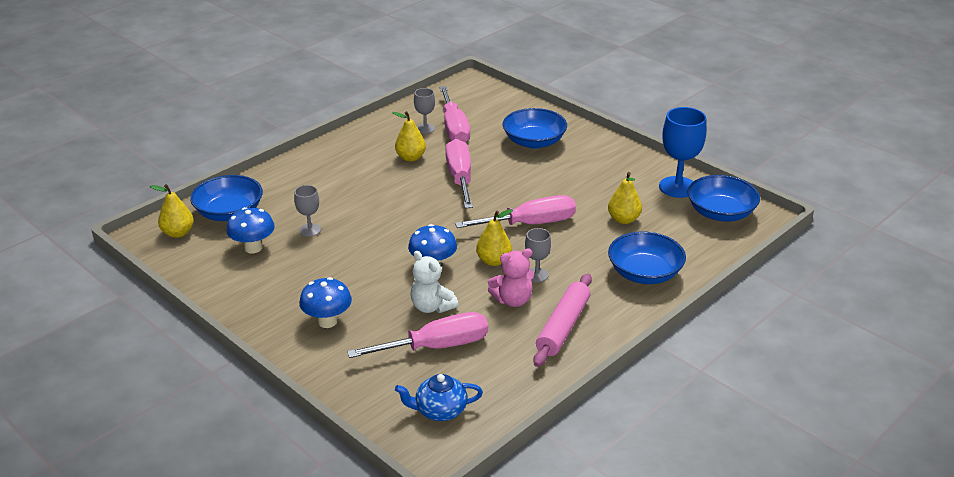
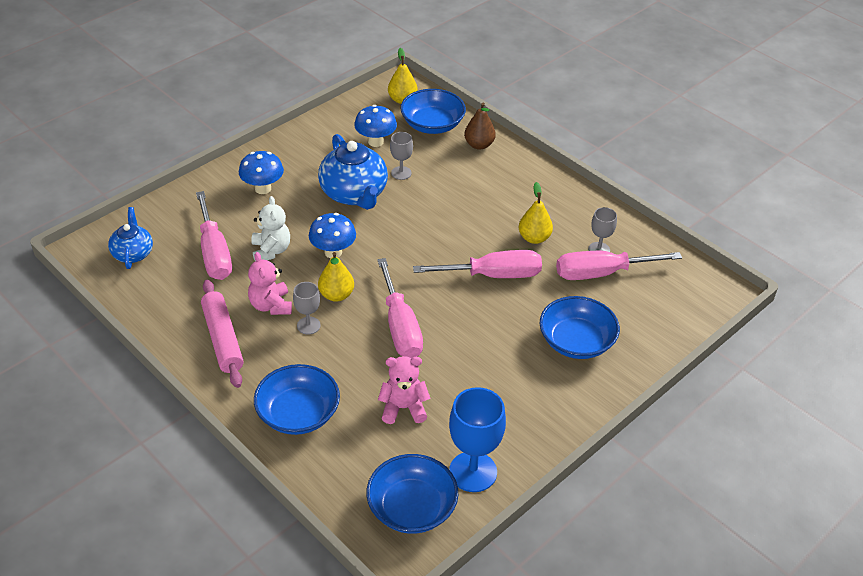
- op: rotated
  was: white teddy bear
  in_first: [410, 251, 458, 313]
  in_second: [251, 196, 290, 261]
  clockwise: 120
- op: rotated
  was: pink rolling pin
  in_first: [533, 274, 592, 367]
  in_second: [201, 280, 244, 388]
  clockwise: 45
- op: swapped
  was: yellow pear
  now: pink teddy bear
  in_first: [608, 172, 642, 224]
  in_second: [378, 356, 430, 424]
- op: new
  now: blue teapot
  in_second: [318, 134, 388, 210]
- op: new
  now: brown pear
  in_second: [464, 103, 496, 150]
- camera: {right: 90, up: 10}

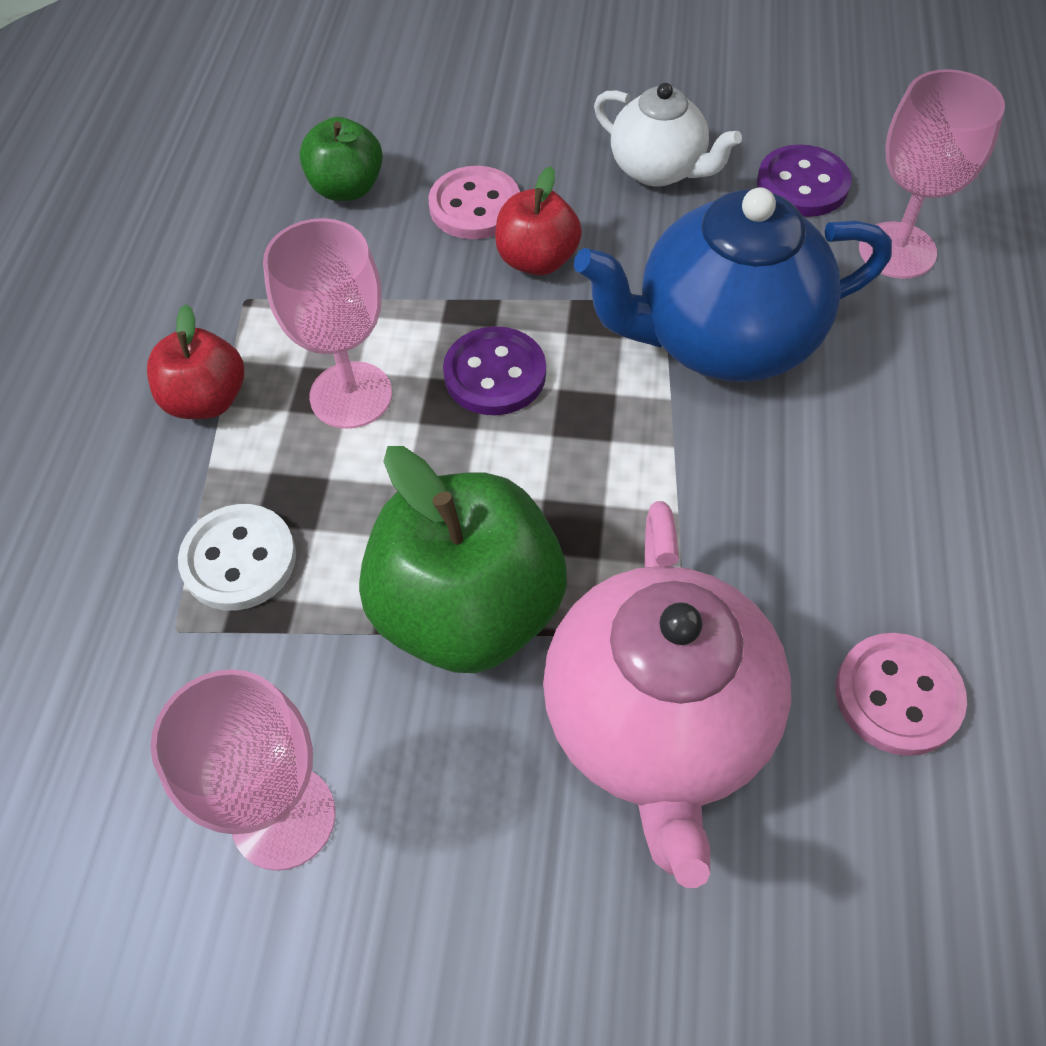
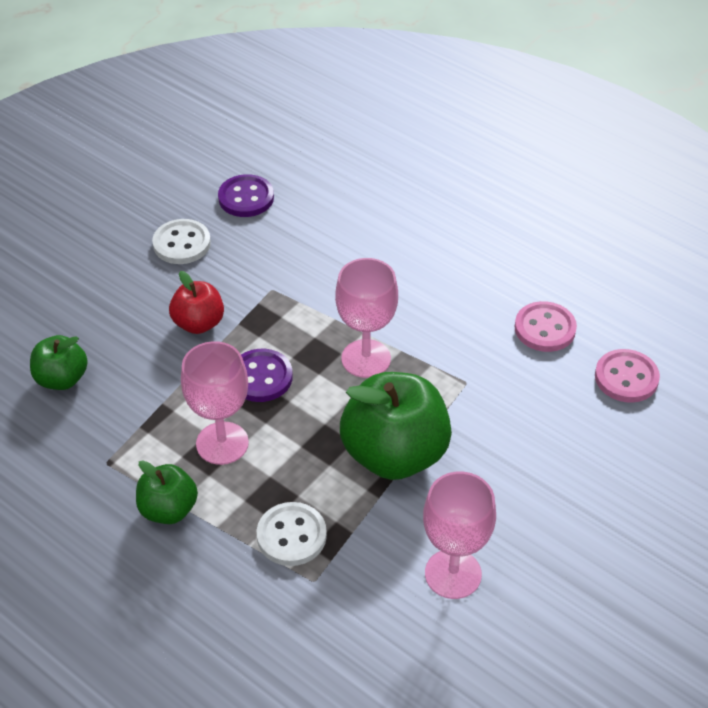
- op: repainted
  was: red apple
  now: green apple
  in_first: [147, 304, 244, 419]
  in_second: [136, 461, 198, 524]
- op: shifted
  was: pink button
  in_first: [428, 166, 520, 239]
  in_second: [595, 349, 660, 403]
- op: gone
  was: pink teapot
  in_first: [543, 501, 791, 888]
- op: gone
  was: blue teapot
  in_first: [574, 187, 892, 382]
- op: swapped
  was: white teapot
  now: white button
  in_first: [594, 83, 742, 187]
  in_second: [152, 219, 211, 264]
- op: shifted
  was: pink goblet
  in_first: [859, 69, 1005, 279]
  in_second: [335, 258, 398, 378]
- camera: {right: -60, up: -10}

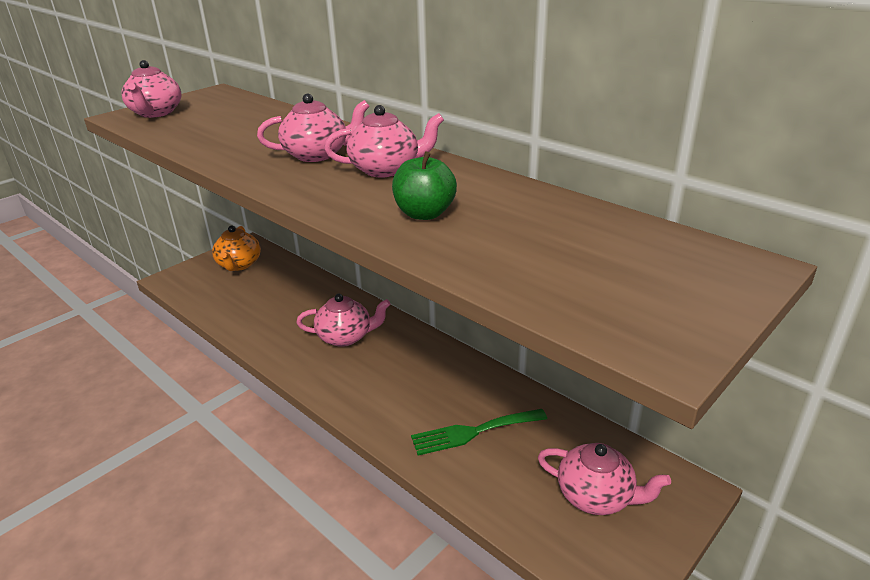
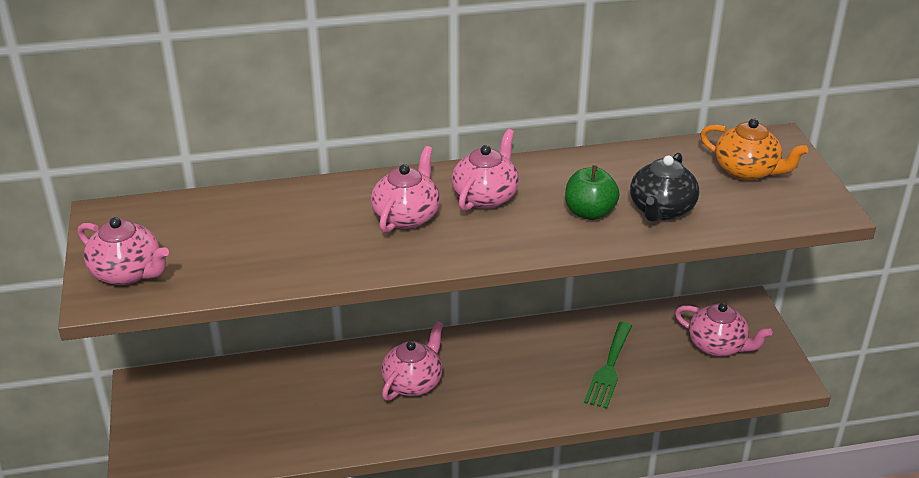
- op: shifted
  was: orange teapot
  in_first: [212, 225, 261, 271]
  in_second: [700, 118, 808, 181]
- op: rotated
  was: pink teapot
  in_first: [538, 443, 671, 515]
  in_second: [675, 303, 772, 356]
  clockwise: 60
- op: new
  now: black teapot
  in_second: [630, 153, 699, 222]
- camera: {right: -55, up: 5}

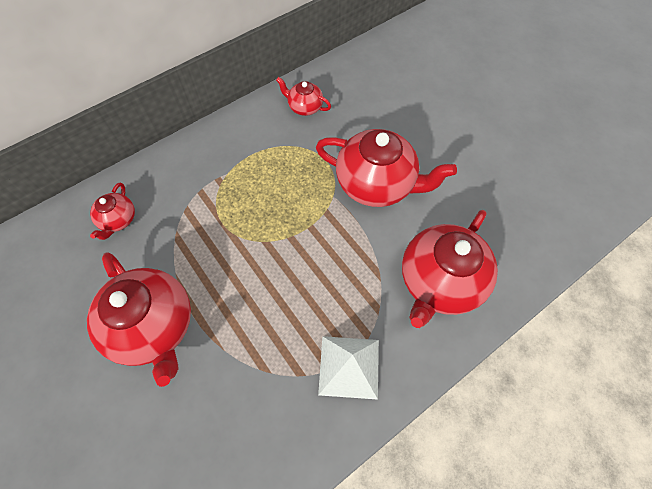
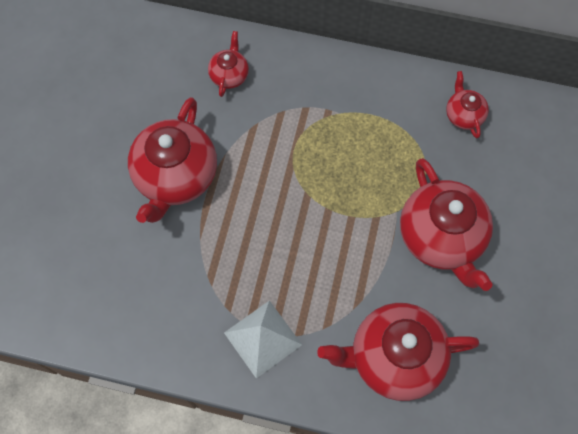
- op: rotated
  was: red teapot
  in_first: [90, 182, 135, 240]
  in_second: [208, 31, 249, 97]
  clockwise: 135
- camera: {right: 50, up: 5}

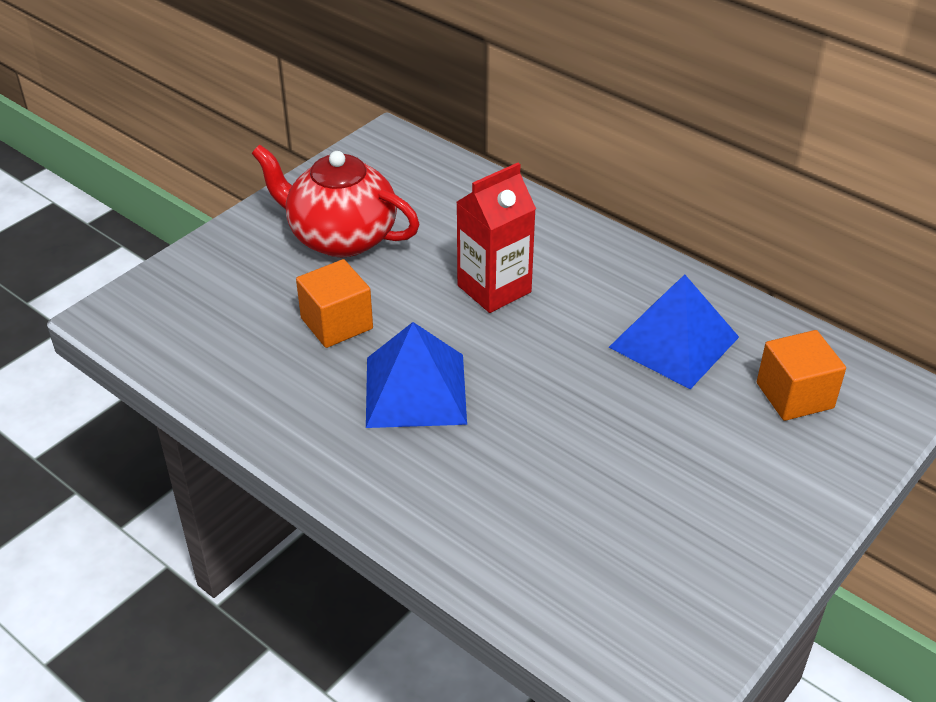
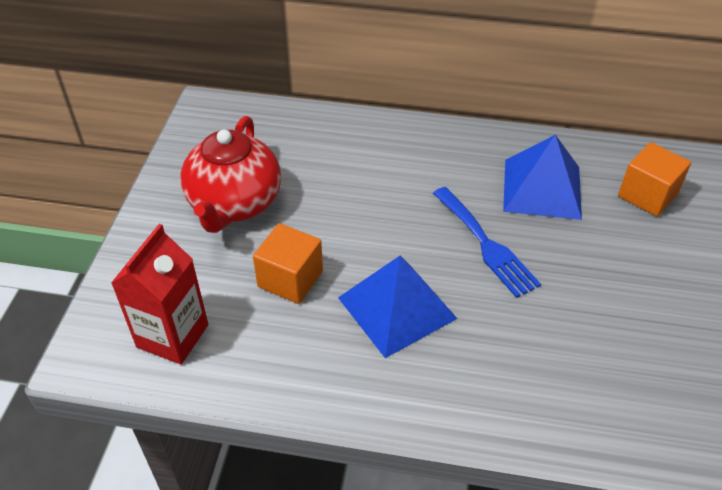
- op: rotated
  was: red teapot
  in_first: [252, 145, 419, 257]
  in_second: [180, 116, 281, 233]
  clockwise: -75
- op: shifted
  was: red carton
  in_first: [457, 163, 536, 313]
  in_second: [111, 224, 208, 364]
- op: new
  now: blue fork
  in_second: [433, 187, 541, 298]
- camera: {right: -30, up: 5}

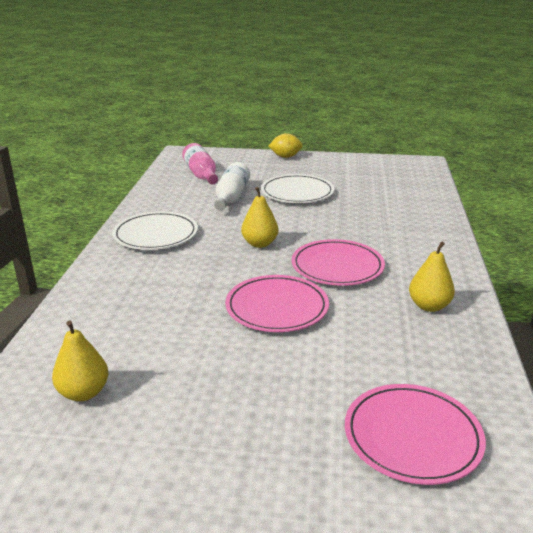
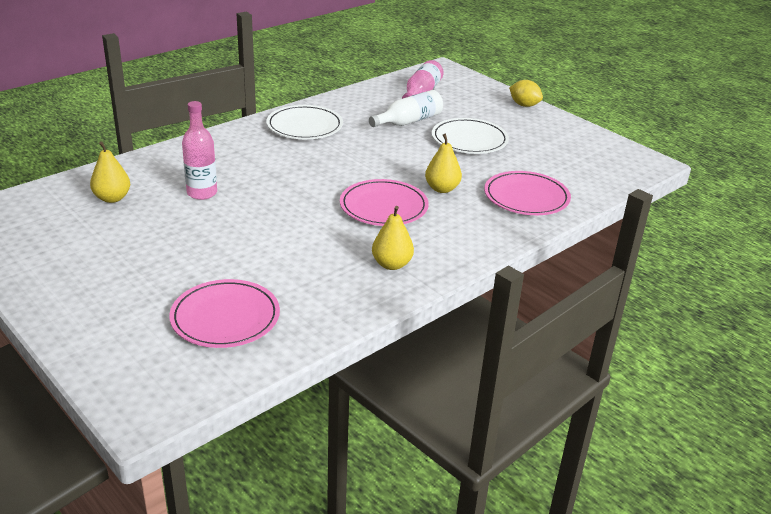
- op: shifted
  was: pink plate
  in_first: [225, 275, 329, 332]
  in_second: [484, 171, 571, 215]
- op: shifted
  was: yellow pear
  in_first: [241, 187, 278, 248]
  in_second: [425, 134, 462, 193]
- op: new
  now: pink bottle
  in_second: [182, 101, 217, 200]
- camera: {right: 40, up: 5}

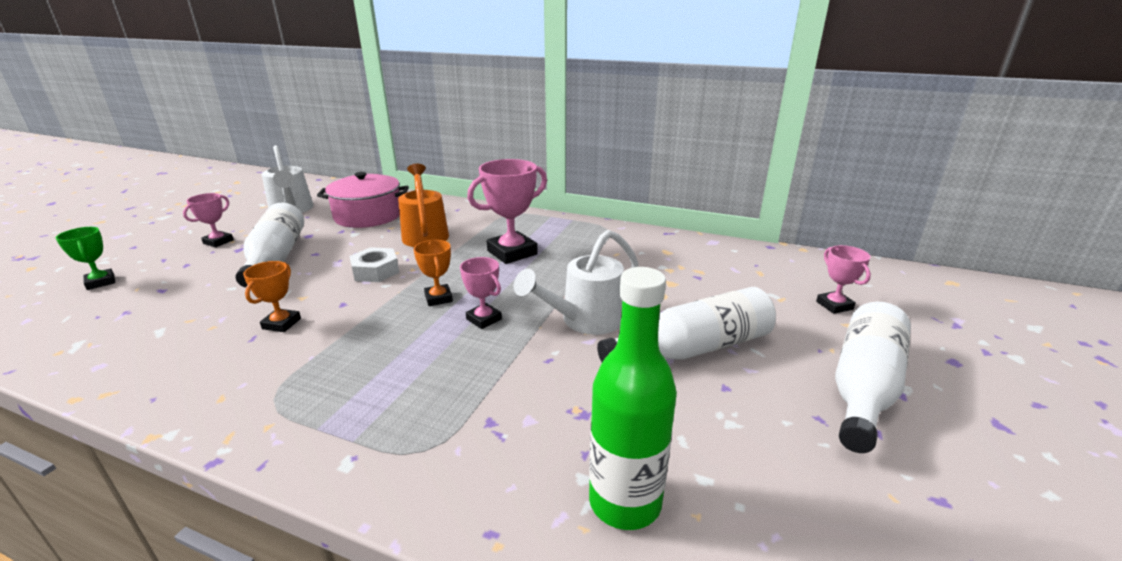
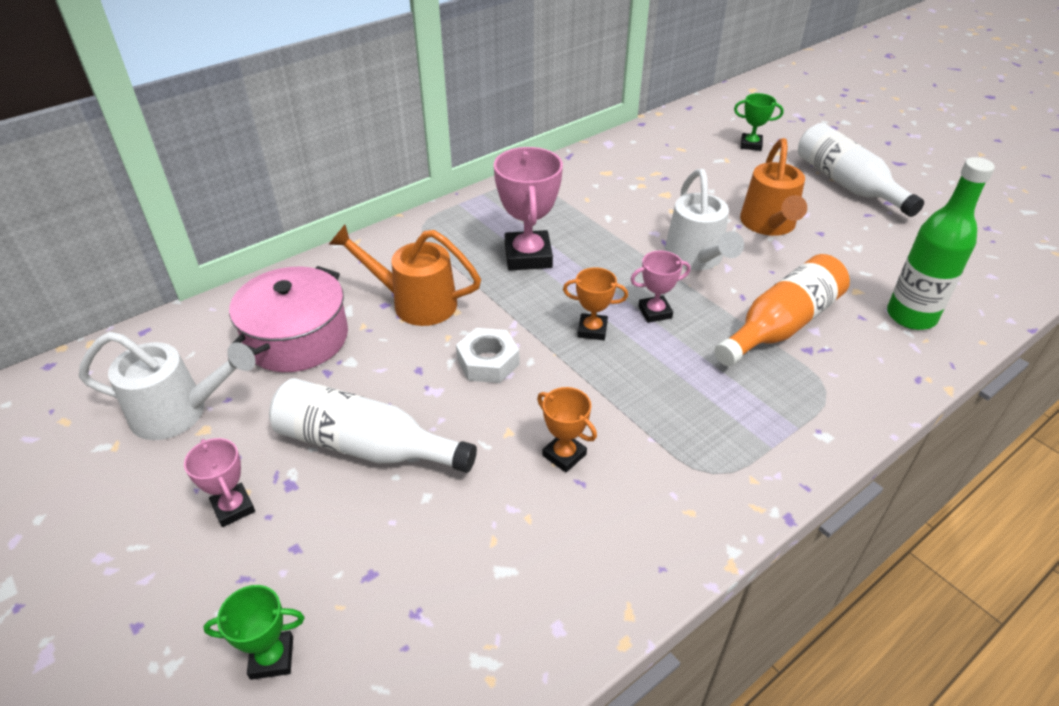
- op: swapped
  was: white bottle
  now: orange watering can
  in_first: [597, 287, 776, 362]
  in_second: [740, 138, 807, 236]
- op: repainted
  was: pink trophy
  now: green trophy
  in_first: [816, 245, 871, 314]
  in_second: [734, 93, 784, 151]
- op: new
  now: orange bottle
  in_second: [714, 254, 850, 366]
- camera: {right: -60, up: 15}

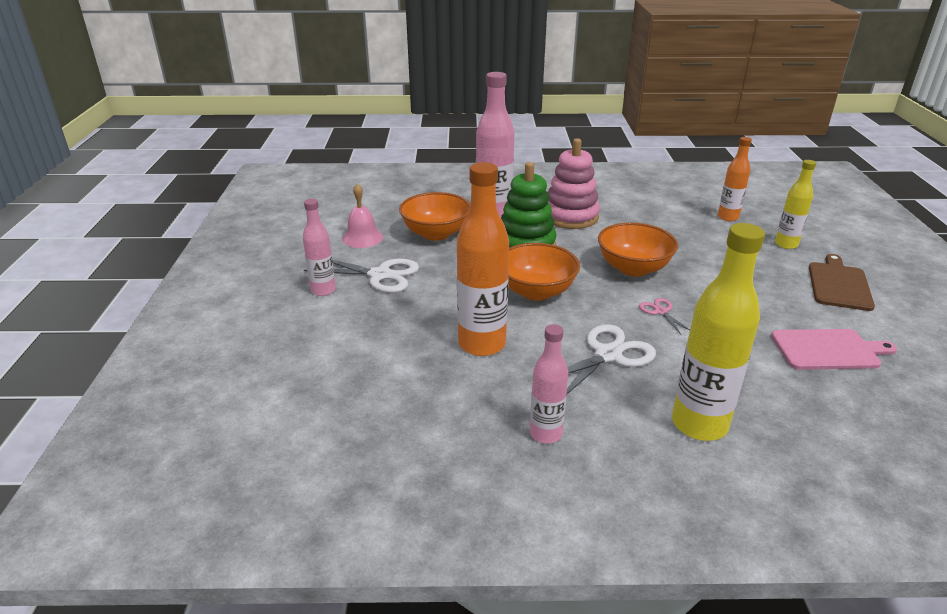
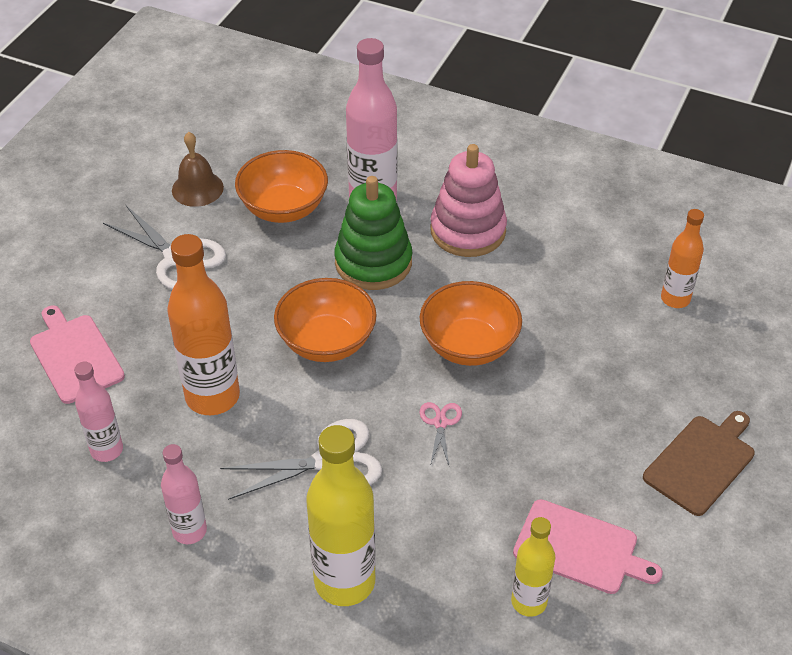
- op: shifted
  was: pink bottle
  in_first: [303, 199, 336, 296]
  in_second: [74, 361, 123, 462]
- op: repainted
  was: pink bell
  now: brown bell
  in_first: [342, 183, 383, 248]
  in_second: [172, 132, 224, 207]
- op: shifted
  was: yellow bottle
  in_first: [775, 160, 816, 249]
  in_second: [511, 517, 555, 617]
- op: new
  now: pink cutting board
  in_second: [30, 305, 125, 404]
- camera: {right: 25, up: 15}

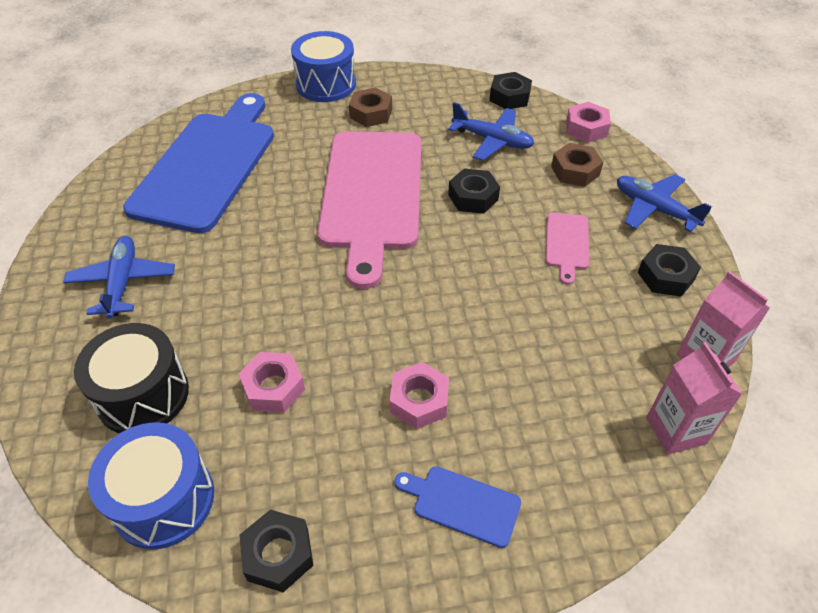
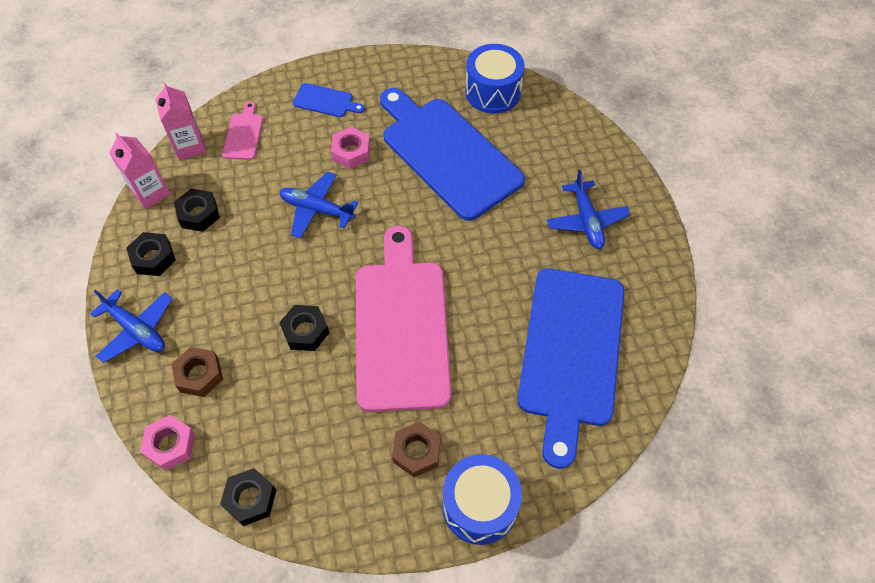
- op: gone
  was: black drum
  in_first: [74, 323, 189, 434]
- op: swapped
  was: pink nut
  now: blue cutting board
  in_first: [239, 352, 305, 413]
  in_second: [380, 88, 525, 221]
- op: shifted
  was: black nut
  in_first: [239, 510, 314, 592]
  in_second: [174, 189, 220, 232]
- op: shifted
  was: blue plane
  in_first: [448, 102, 534, 161]
  in_second: [280, 172, 358, 238]
- op: shifted
  was: pink cutting board
  in_first: [546, 212, 589, 285]
  in_second: [222, 102, 263, 160]
- camera: {right: 175, up: 10}

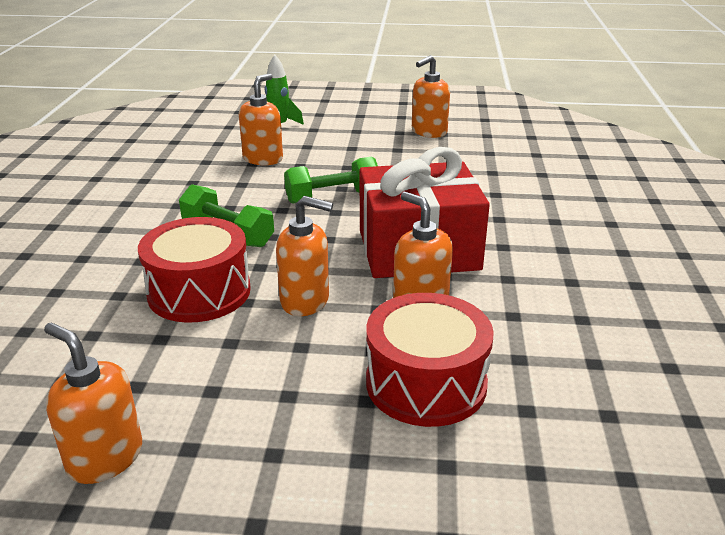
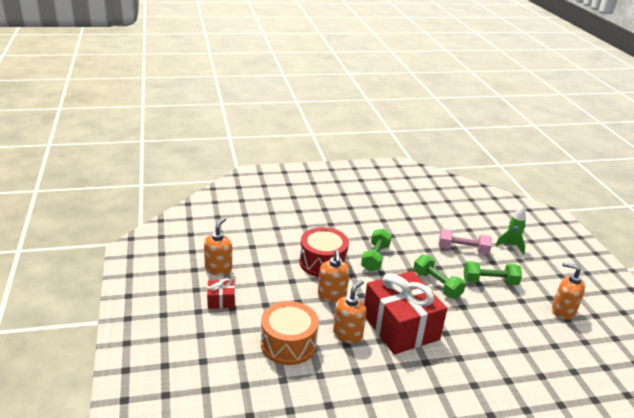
- op: swapped
  was: orange soap dispenser
  now: pink dumbbell
  in_first: [239, 74, 283, 165]
  in_second: [439, 229, 492, 255]
- op: repainted
  was: red drum
  now: orange drum
  in_first: [366, 293, 494, 427]
  in_second: [261, 301, 319, 365]
- op: new
  now: red gift
  in_second: [207, 278, 235, 309]
- op: new
  now: green dumbbell
  in_second: [464, 261, 522, 285]
- camera: {right: 70, up: 0}

